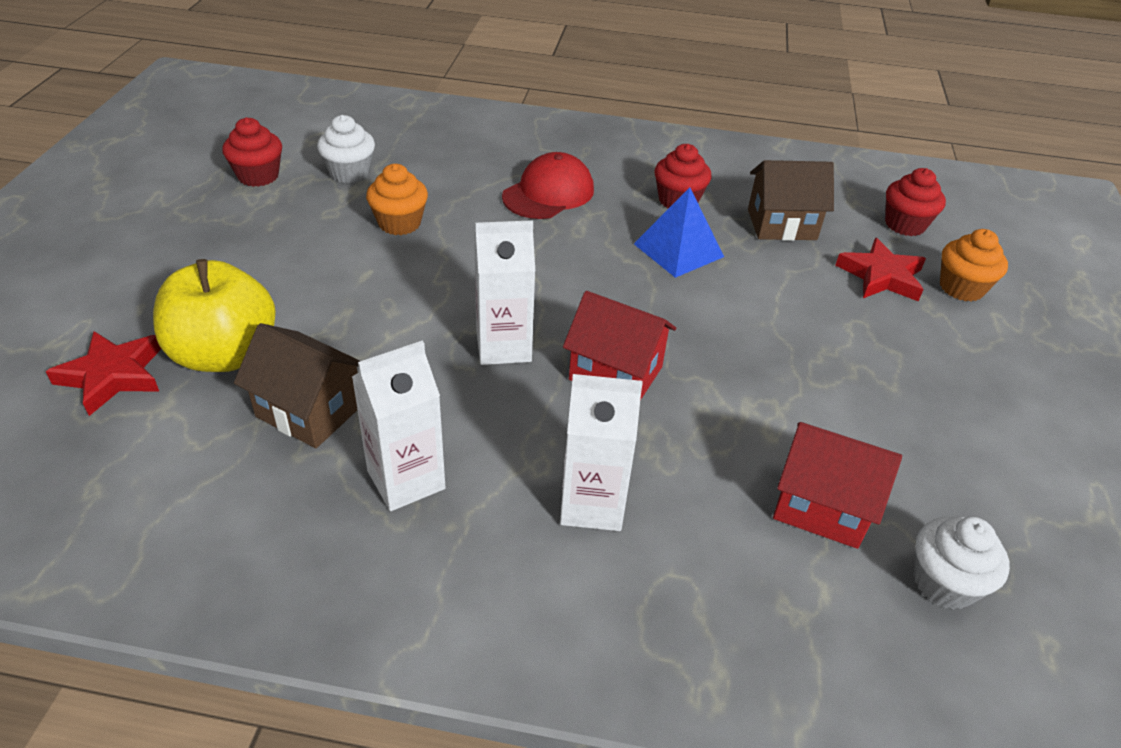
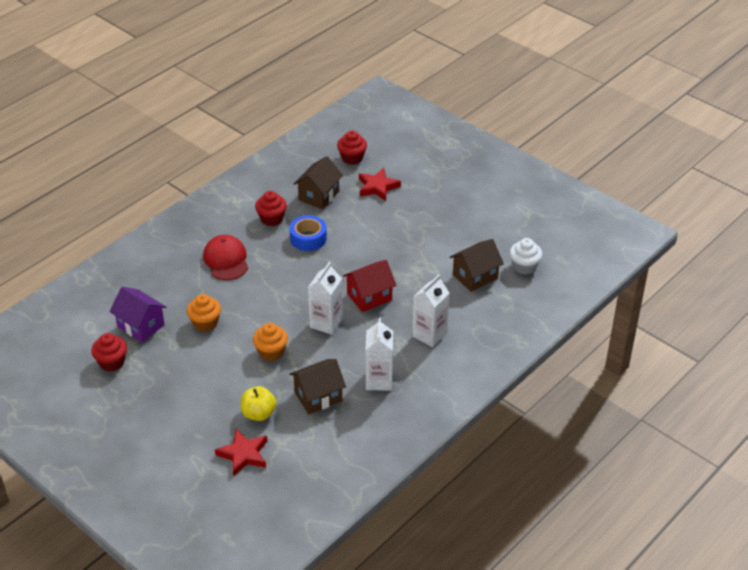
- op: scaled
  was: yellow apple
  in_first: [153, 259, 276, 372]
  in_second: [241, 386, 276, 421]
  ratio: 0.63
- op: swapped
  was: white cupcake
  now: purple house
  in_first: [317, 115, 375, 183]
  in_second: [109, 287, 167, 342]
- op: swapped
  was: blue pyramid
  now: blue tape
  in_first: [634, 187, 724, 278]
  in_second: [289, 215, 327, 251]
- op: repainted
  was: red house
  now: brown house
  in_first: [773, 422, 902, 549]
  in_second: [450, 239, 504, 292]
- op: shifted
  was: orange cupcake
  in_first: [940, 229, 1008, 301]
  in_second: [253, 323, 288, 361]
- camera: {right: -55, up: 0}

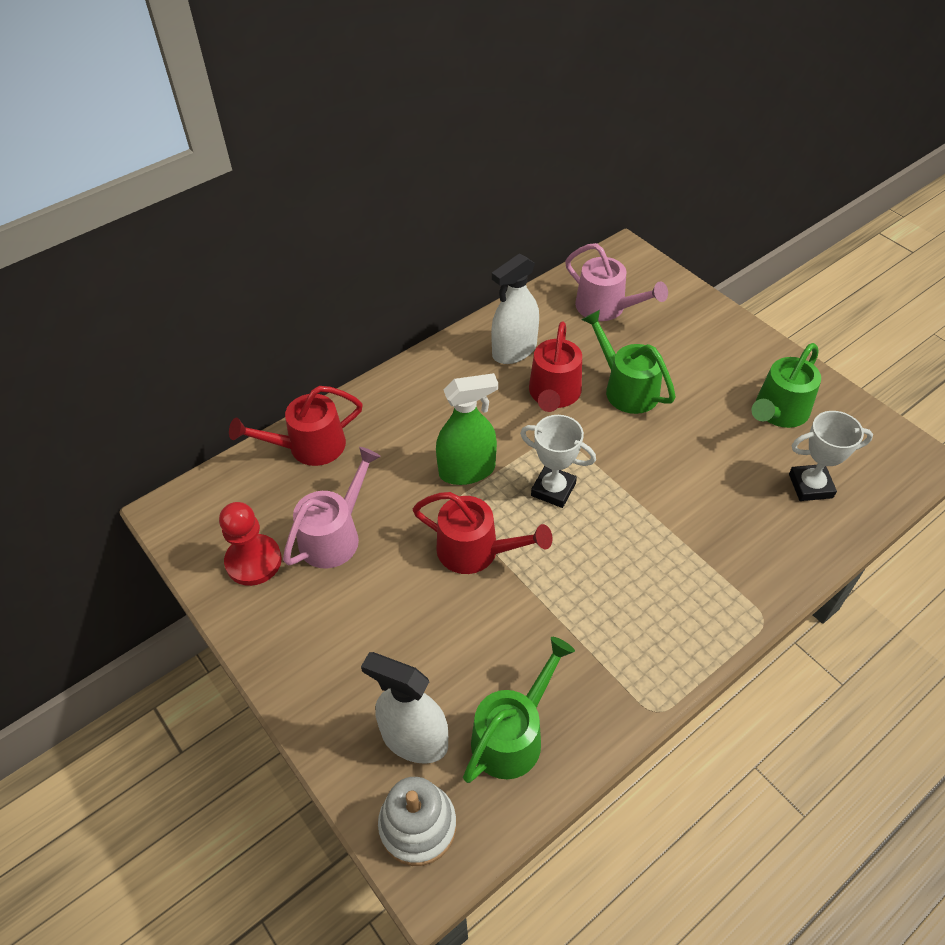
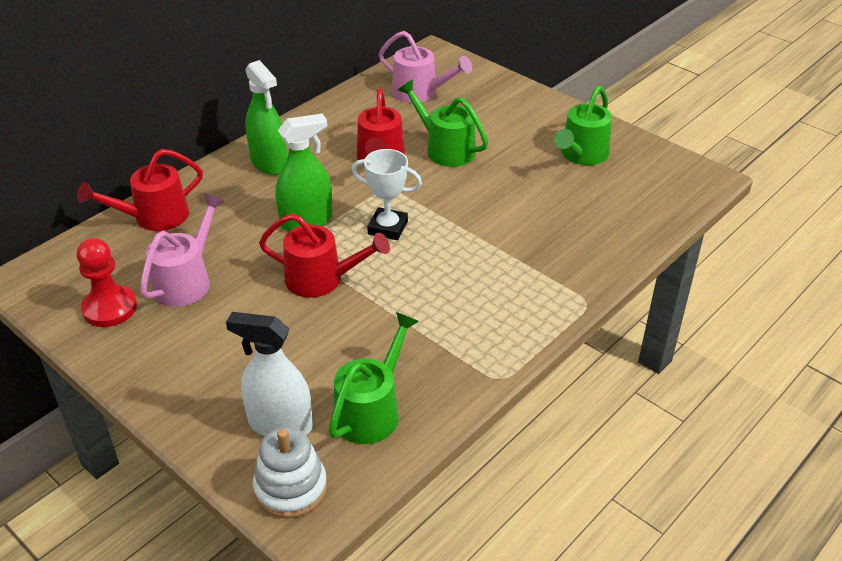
- op: gone
  was: white spray bottle
  in_first: [491, 253, 539, 364]
- op: gone
  was: white trophy
  in_first: [789, 411, 873, 501]
- op: new
  now: green spray bottle
  in_second: [245, 60, 287, 175]
- camera: {right: -10, up: -10}

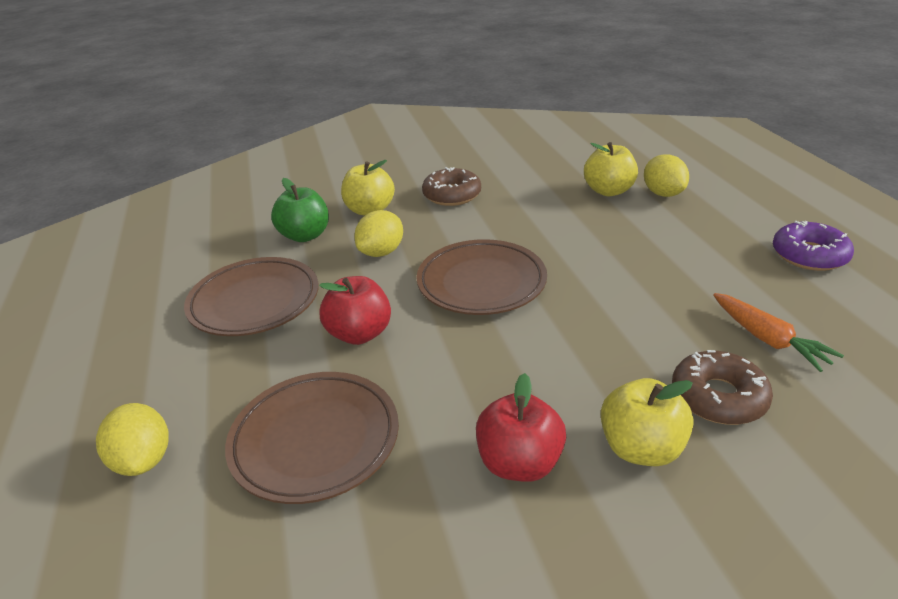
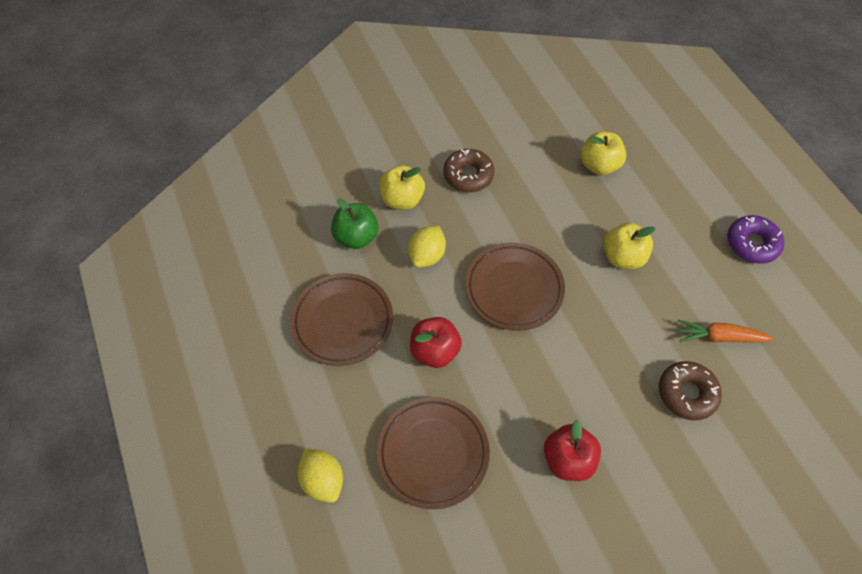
- op: shifted
  was: yellow apple
  in_first: [601, 378, 694, 466]
  in_second: [603, 223, 655, 269]
- op: gone
  was: yellow lemon
  in_first: [644, 154, 689, 197]
- op: rotated
  was: orange carrot
  in_first: [713, 293, 844, 372]
  in_second: [678, 320, 774, 342]
  clockwise: 135
- camera: {right: -10, up: 25}

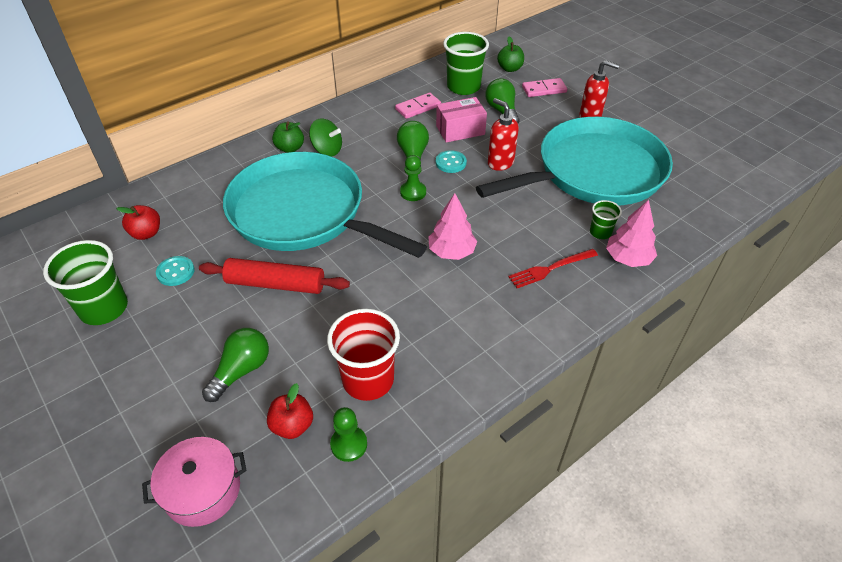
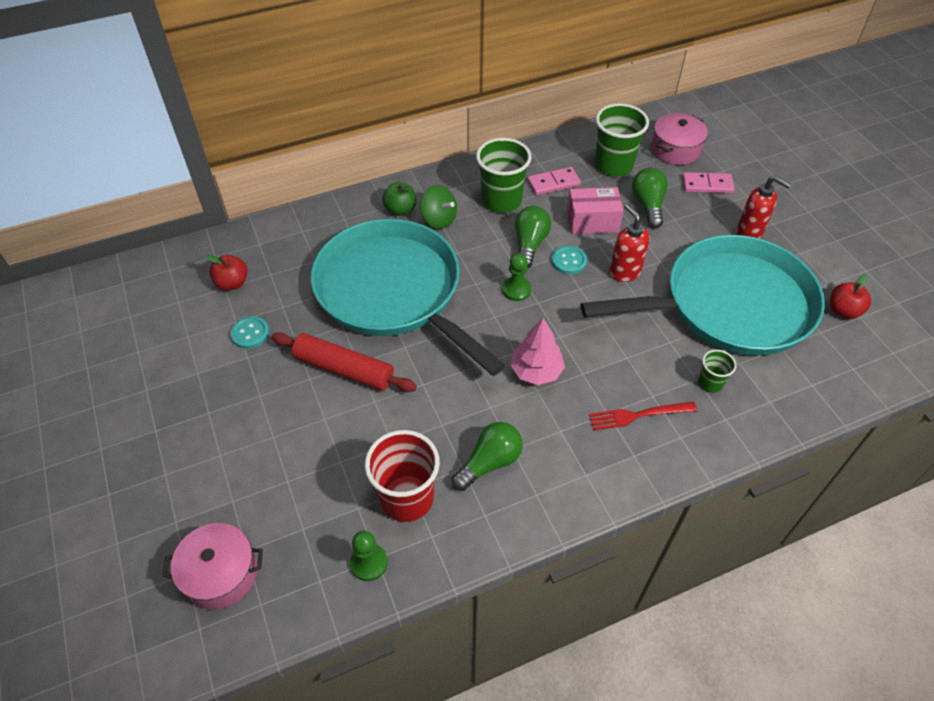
- op: shifted
  was: green cup
  in_first: [43, 240, 128, 325]
  in_second: [476, 138, 532, 213]
- op: shifted
  was: green light bulb
  in_first: [202, 328, 269, 402]
  in_second: [451, 422, 523, 491]
- op: shifted
  was: red apple
  in_first: [267, 383, 313, 439]
  in_second: [830, 274, 871, 319]
- op: swapped
  was: green apple
  now: pink pot
  in_first: [497, 37, 524, 72]
  in_second: [651, 113, 708, 165]
- op: gone
  was: pink tree
  in_first: [606, 200, 657, 267]
- camera: {right: 15, up: 5}

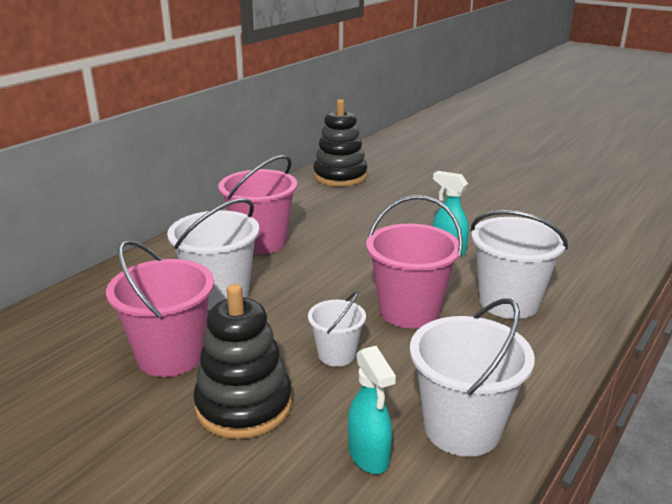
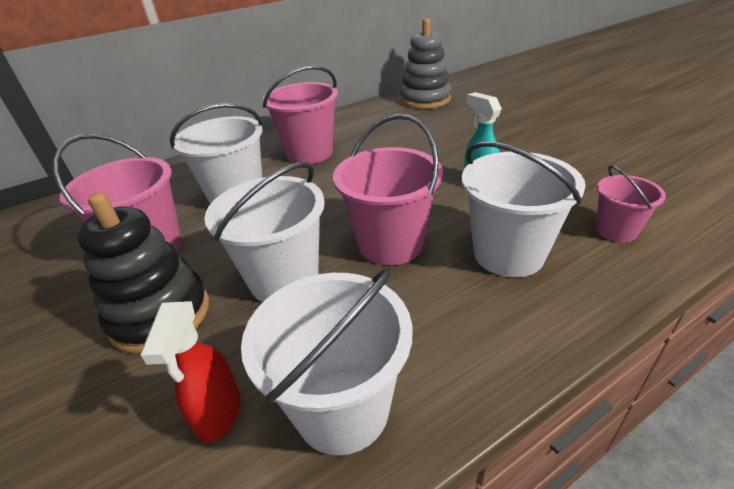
- op: scaled
  was: white bucket
  in_first: [308, 292, 366, 367]
  in_second: [204, 162, 325, 302]
  ratio: 1.75
- op: repainted
  was: black stacking toy
  now: grey stacking toy
  in_first: [313, 99, 367, 187]
  in_second: [400, 18, 452, 109]
- op: repainted
  was: turquoise spray bottle
  now: red spray bottle
  in_first: [348, 346, 396, 474]
  in_second: [140, 301, 240, 443]
- op: new
  now: pink bucket
  in_second: [596, 165, 666, 243]
- camera: {right: 25, up: 10}

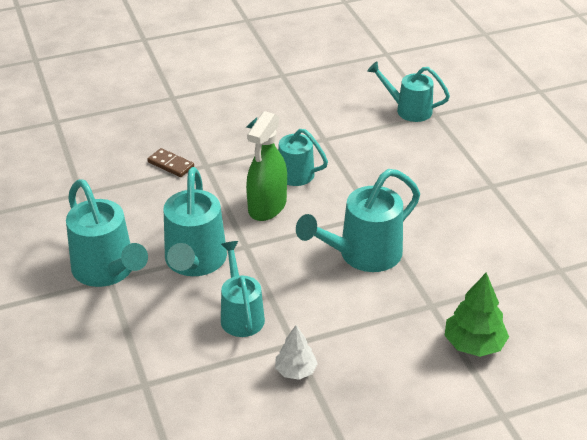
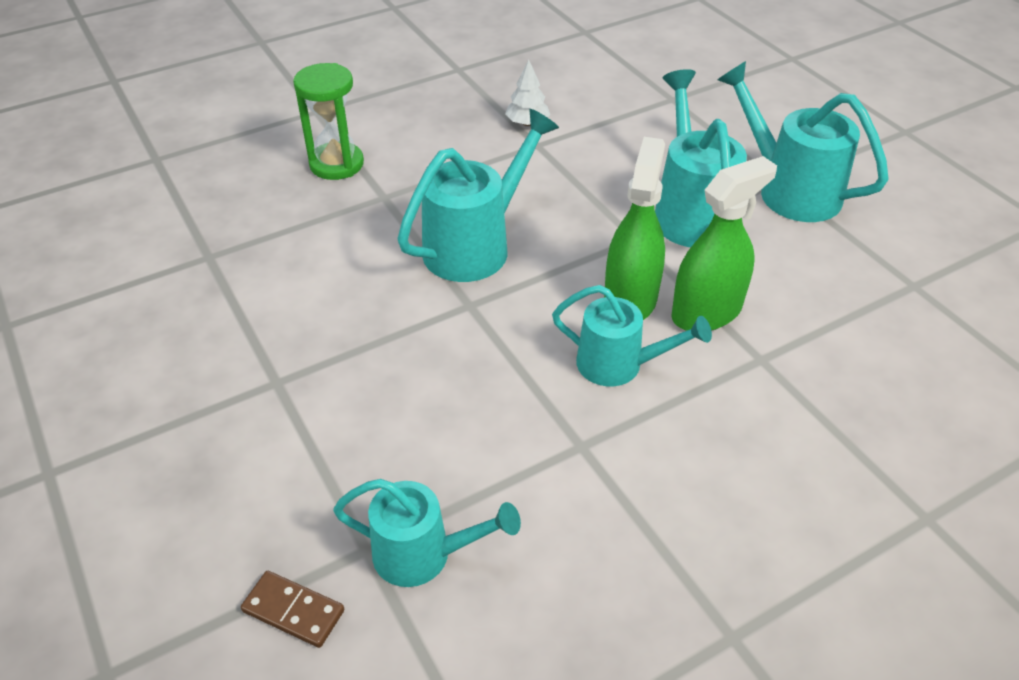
- op: shifted
  was: brown domino
  in_first: [147, 148, 194, 177]
  in_second: [241, 571, 344, 648]
- op: gone
  was: turquoise watering can
  in_first: [221, 241, 265, 337]
- op: swapped
  was: green tree
  now: green hourglass
  in_first: [445, 272, 509, 357]
  in_second: [293, 63, 364, 180]
- op: new
  now: green spray bottle
  in_second: [671, 156, 777, 331]
- camera: {right: 170, up: 5}

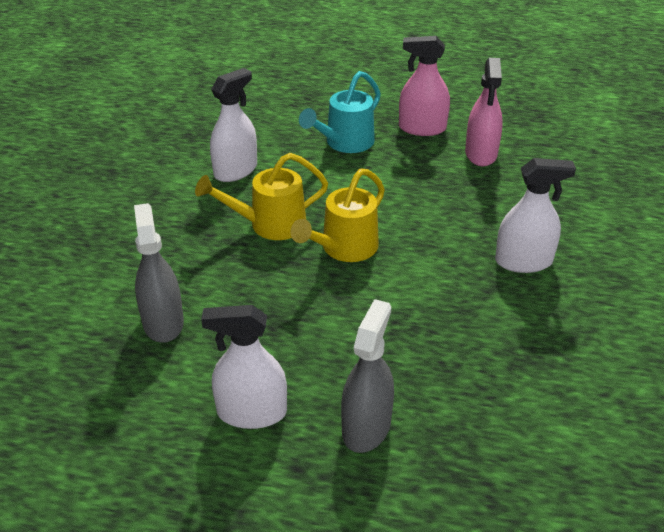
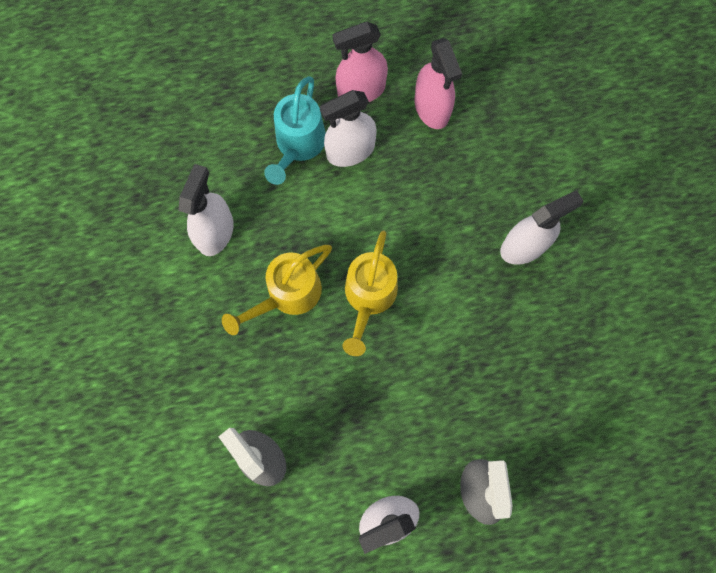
- op: new
  now: white spray bottle
  in_second: [320, 90, 377, 167]
- camera: {right: -25, up: 35}

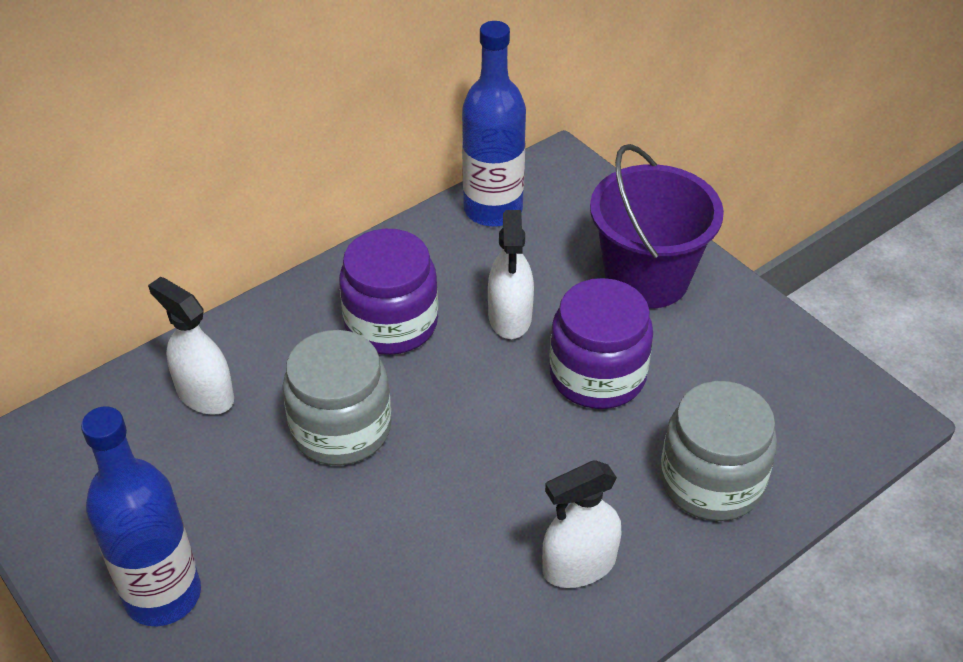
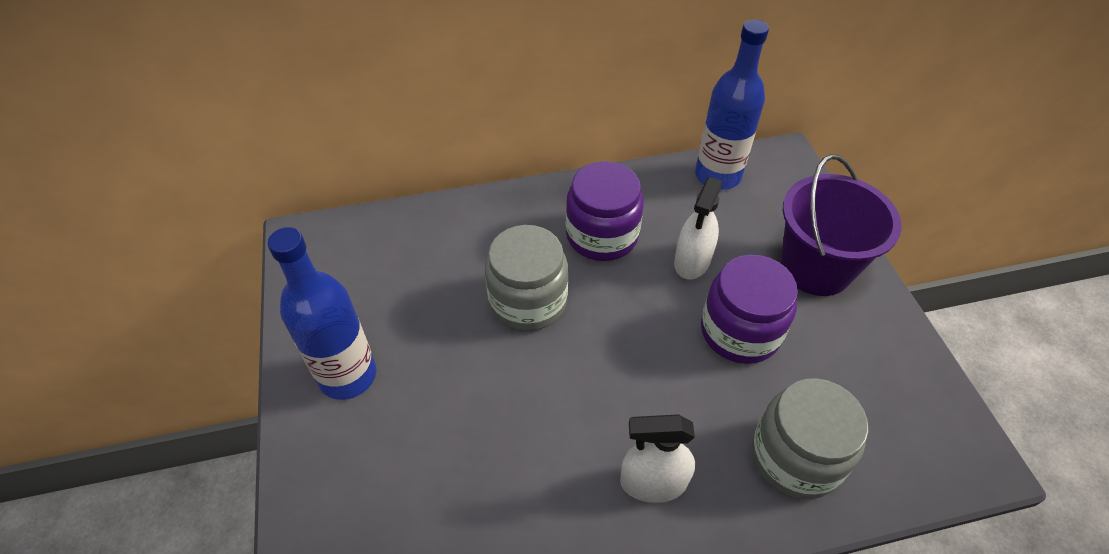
- op: gone
  was: white spray bottle
  in_first: [148, 277, 234, 415]
- camera: {right: 25, up: 5}

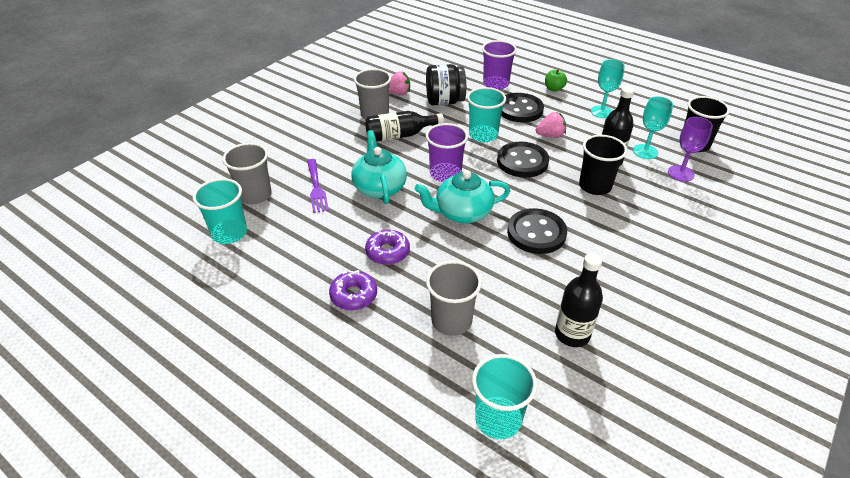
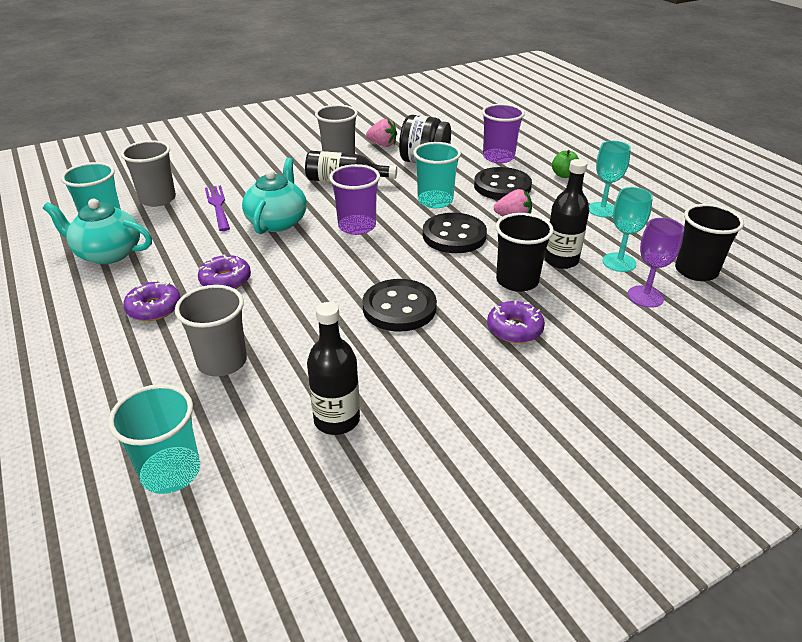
- op: rotated
  was: purple fork
  in_first: [307, 159, 329, 213]
  in_second: [205, 185, 230, 231]
  clockwise: 150
- op: shifted
  was: turquoise teapot
  in_first: [415, 170, 510, 223]
  in_second: [43, 199, 152, 264]
- op: new
  now: purple donut
  in_second: [487, 301, 545, 343]
- camera: {right: 25, up: -5}

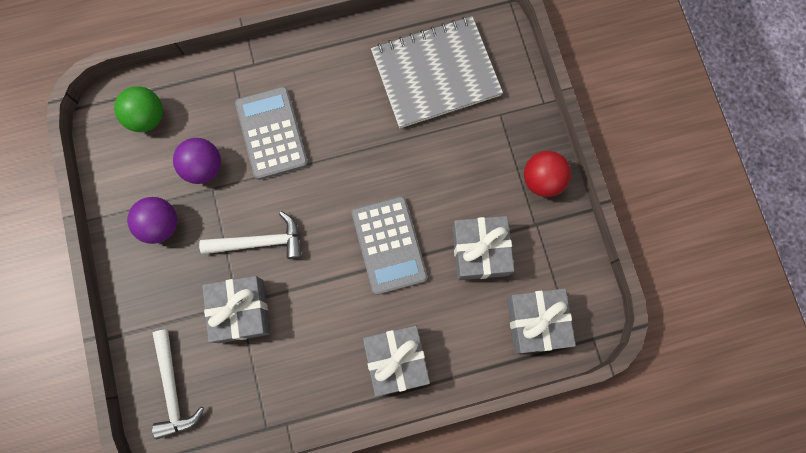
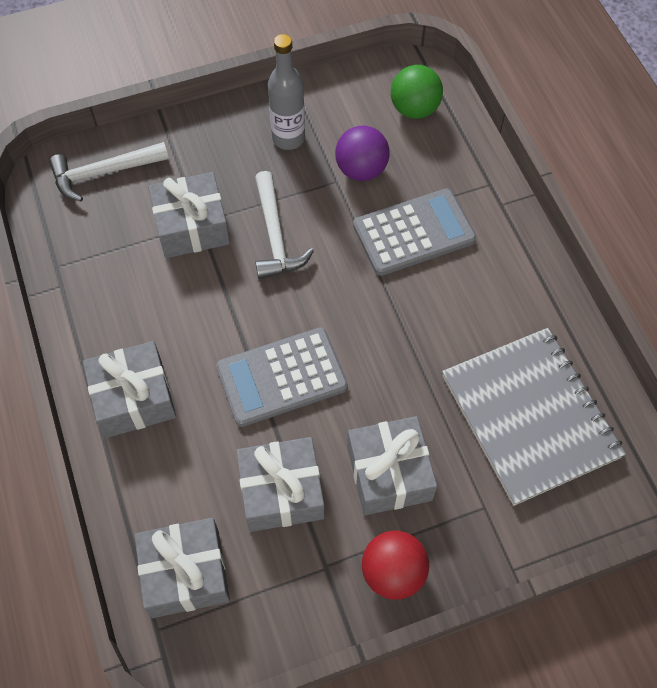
- op: swapped
  was: purple ball
  now: grey bottle
  in_first: [127, 197, 177, 244]
  in_second: [268, 34, 305, 150]
- op: new
  now: grey gift
  in_second: [347, 416, 437, 515]
- camera: {right: 85, up: -15}

